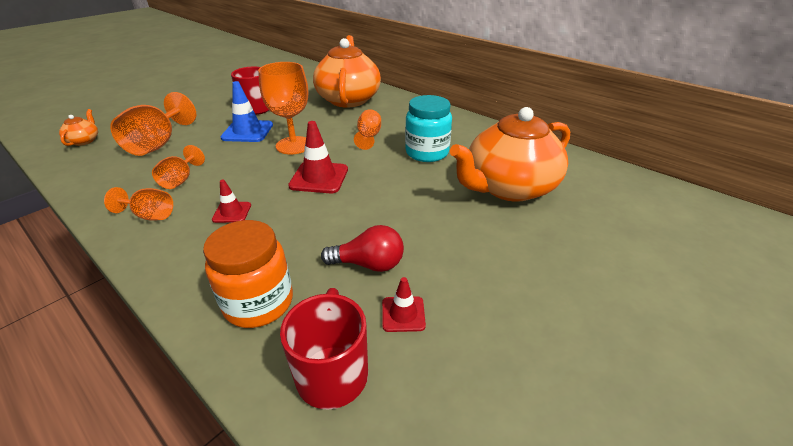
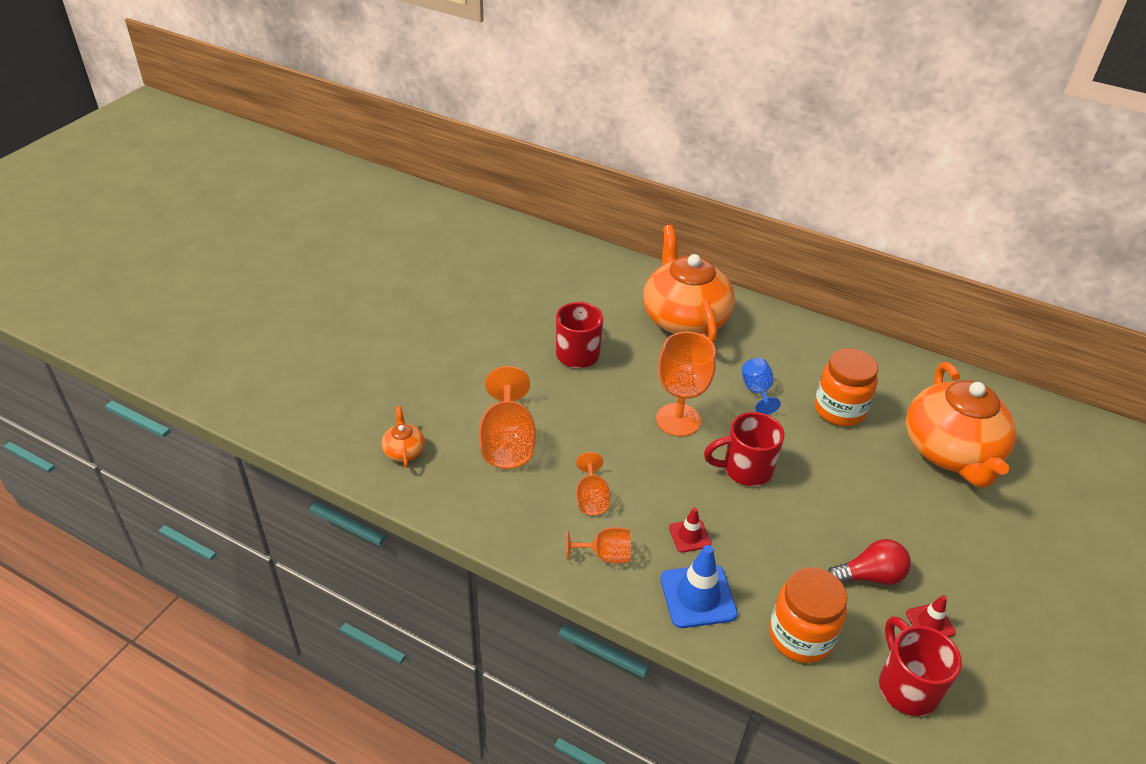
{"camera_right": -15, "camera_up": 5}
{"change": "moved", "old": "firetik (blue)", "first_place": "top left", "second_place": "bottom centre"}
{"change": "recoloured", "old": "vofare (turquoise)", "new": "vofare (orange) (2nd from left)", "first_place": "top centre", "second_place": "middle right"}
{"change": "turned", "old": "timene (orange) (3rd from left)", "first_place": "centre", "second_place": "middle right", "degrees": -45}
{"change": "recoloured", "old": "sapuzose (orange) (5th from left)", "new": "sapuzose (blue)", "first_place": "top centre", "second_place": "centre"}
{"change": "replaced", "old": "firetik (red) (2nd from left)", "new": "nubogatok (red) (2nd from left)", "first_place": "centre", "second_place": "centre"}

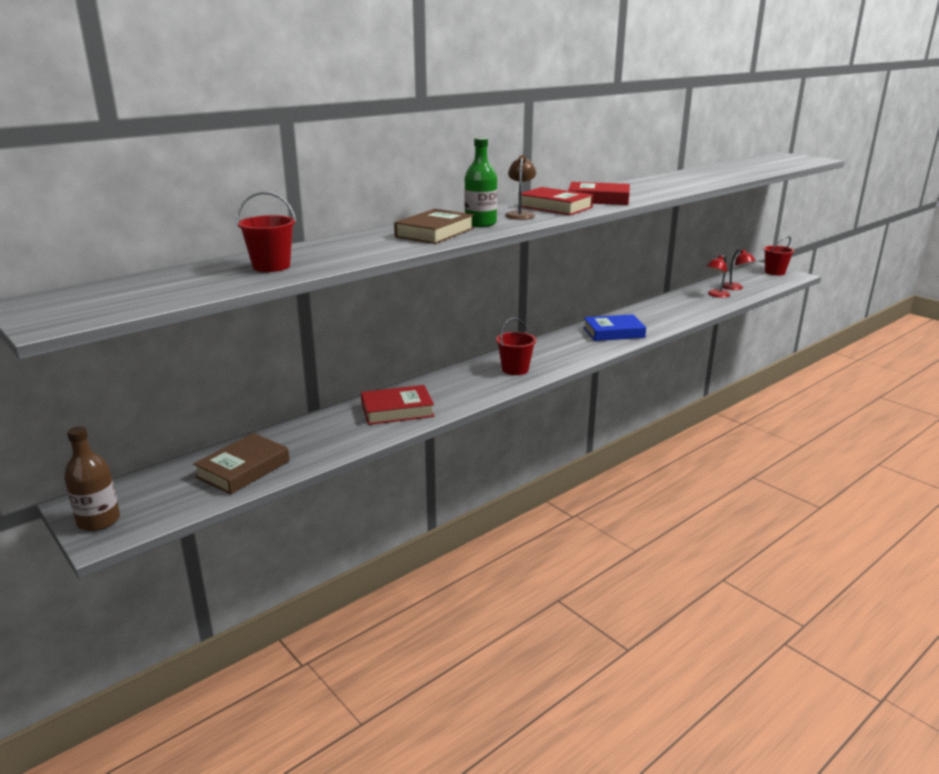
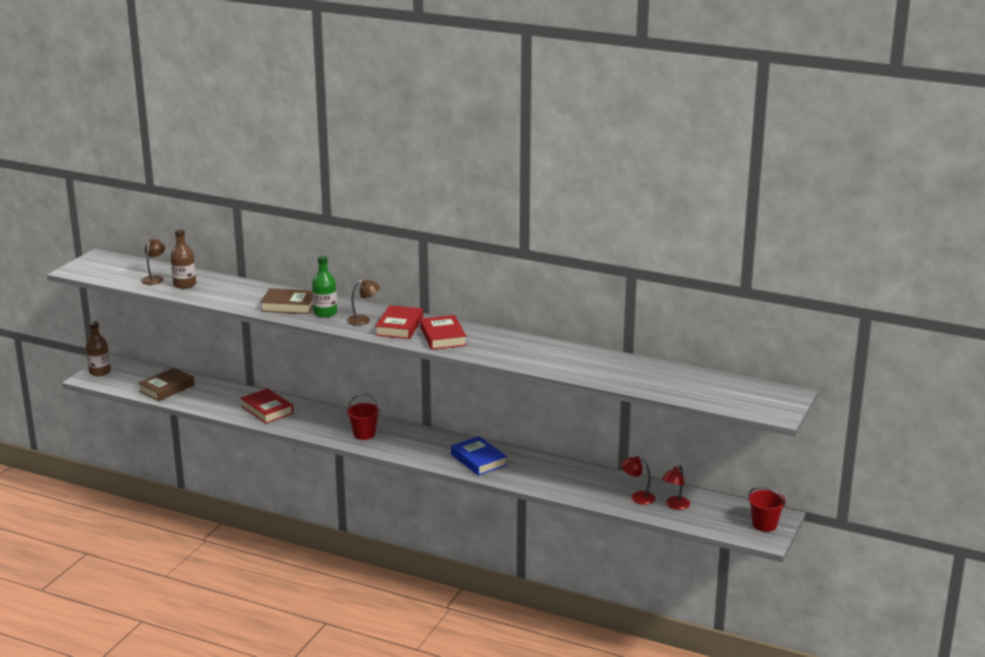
{"camera_right": 65, "camera_up": 0}
{"change": "replaced", "old": "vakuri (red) (1st from left)", "new": "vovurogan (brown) (2nd from left)", "first_place": "top left", "second_place": "middle left"}
{"change": "turned", "old": "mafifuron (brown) (1st from left)", "first_place": "middle left", "second_place": "middle left", "degrees": -60}
{"change": "added", "new": "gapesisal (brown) (1st from left)", "second_place": "middle left"}

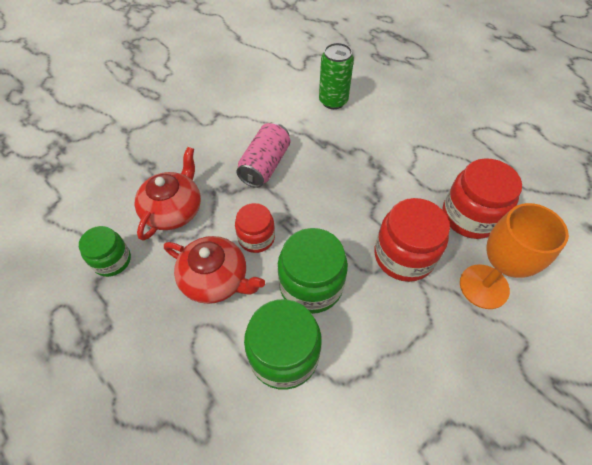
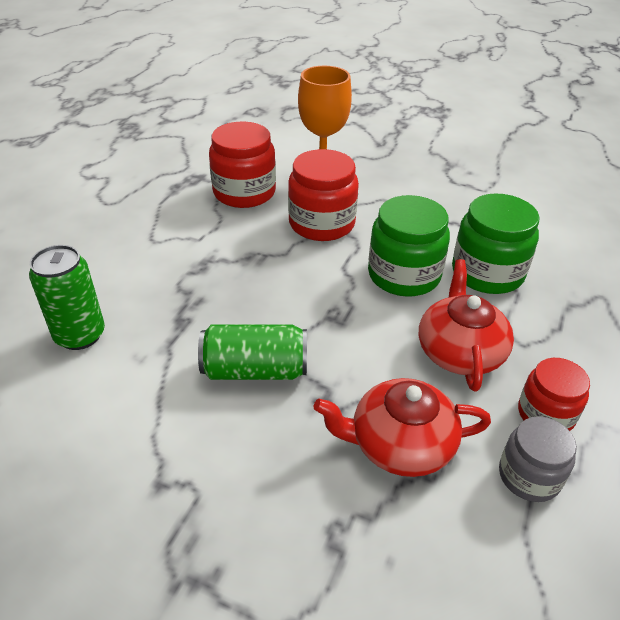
{"camera_right": -115, "camera_up": -15}
{"change": "recoloured", "old": "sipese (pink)", "new": "sipese (green) (2nd from left)", "first_place": "centre", "second_place": "centre"}
{"change": "moved", "old": "vofare (red) (1st from left in the first image)", "new": "vofare (red) (3rd from left)", "first_place": "centre", "second_place": "middle right"}
{"change": "recoloured", "old": "vofare (green) (1st from left)", "new": "vofare (grey)", "first_place": "middle left", "second_place": "bottom right"}

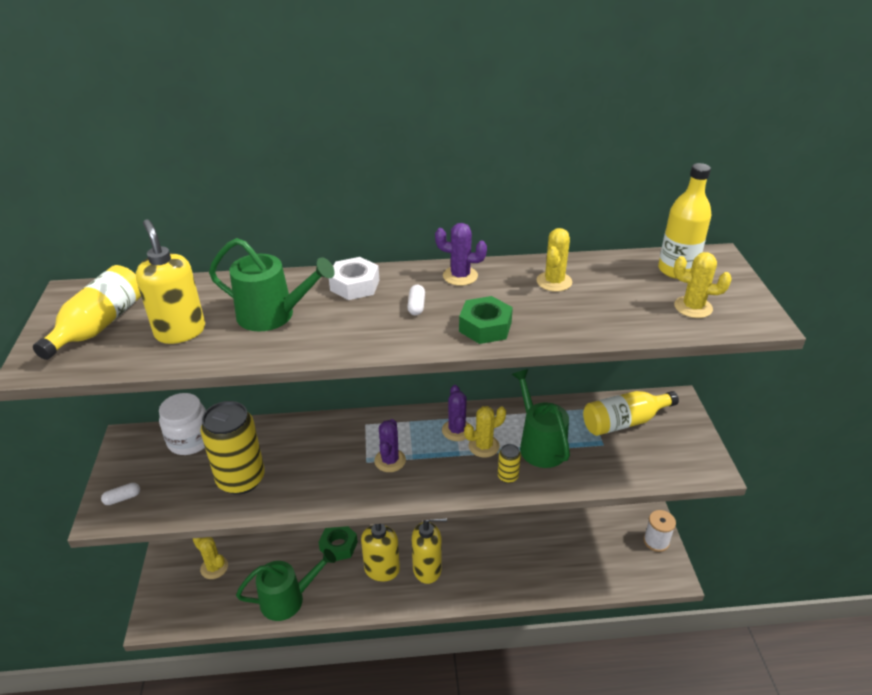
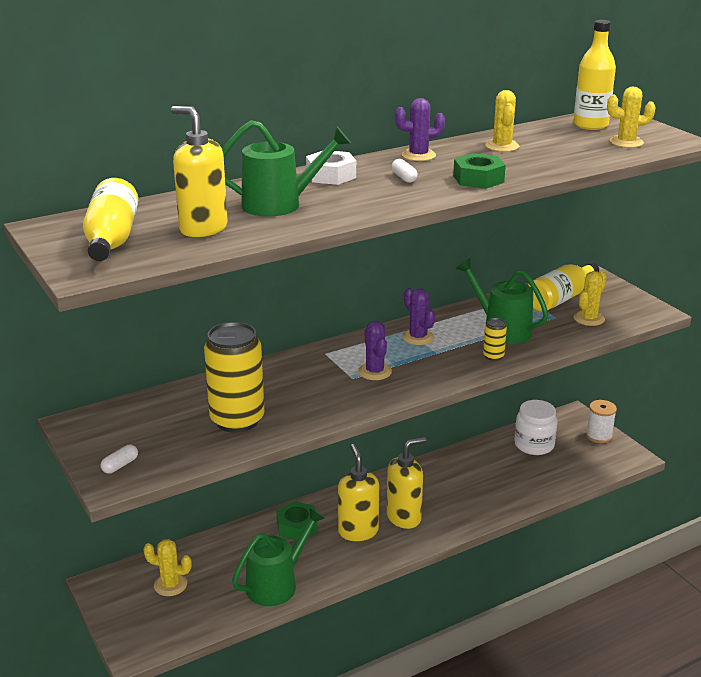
{"camera_right": -25, "camera_up": -10}
{"change": "moved", "old": "vofare (white)", "first_place": "middle left", "second_place": "middle right"}
{"change": "moved", "old": "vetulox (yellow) (2nd from left in the first image)", "new": "vetulox (yellow) (3rd from left)", "first_place": "centre", "second_place": "middle right"}

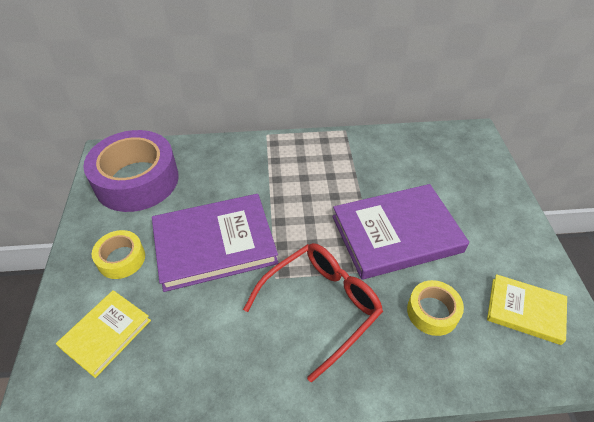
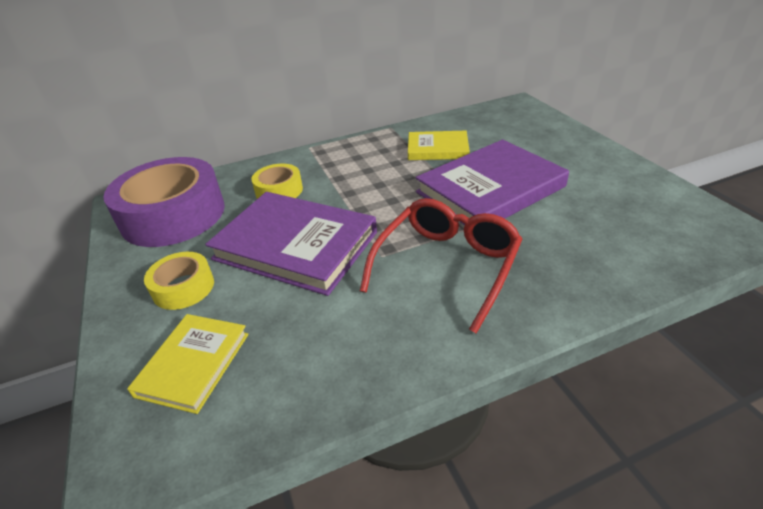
{"camera_right": -15, "camera_up": -10}
{"change": "turned", "old": "mafifuron (purple) (1st from left)", "first_place": "centre", "second_place": "centre", "degrees": 60}
{"change": "moved", "old": "mafifuron (yellow) (2nd from left)", "first_place": "bottom right", "second_place": "top centre"}
{"change": "moved", "old": "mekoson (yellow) (2nd from left)", "first_place": "bottom right", "second_place": "centre"}

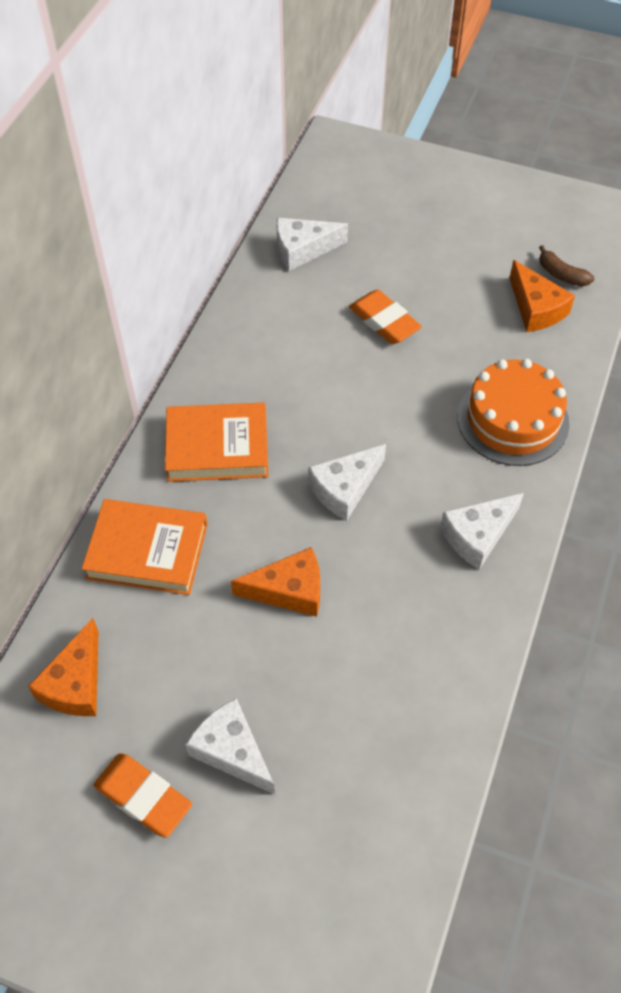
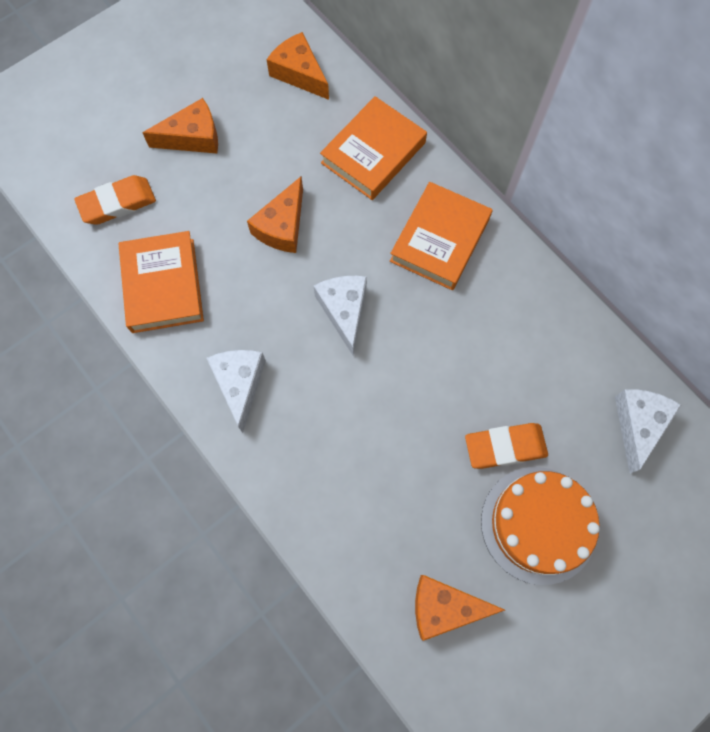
{"camera_right": 120, "camera_up": 15}
{"change": "removed", "old": "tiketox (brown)", "first_place": "top right"}
{"change": "moved", "old": "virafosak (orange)", "first_place": "middle right", "second_place": "bottom right"}
{"change": "recoloured", "old": "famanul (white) (1st from left)", "new": "famanul (orange) (1st from left)", "first_place": "bottom centre", "second_place": "top left"}
{"change": "moved", "old": "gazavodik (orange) (1st from left)", "first_place": "bottom left", "second_place": "top left"}
{"change": "added", "new": "mafifuron (orange) (1st from left)", "second_place": "middle left"}

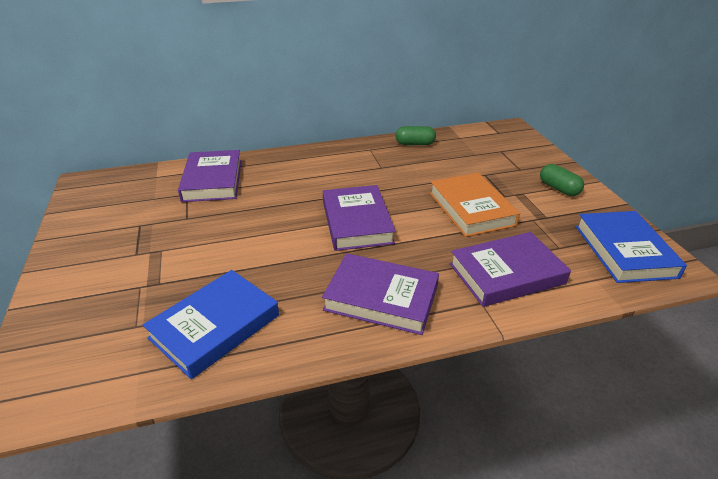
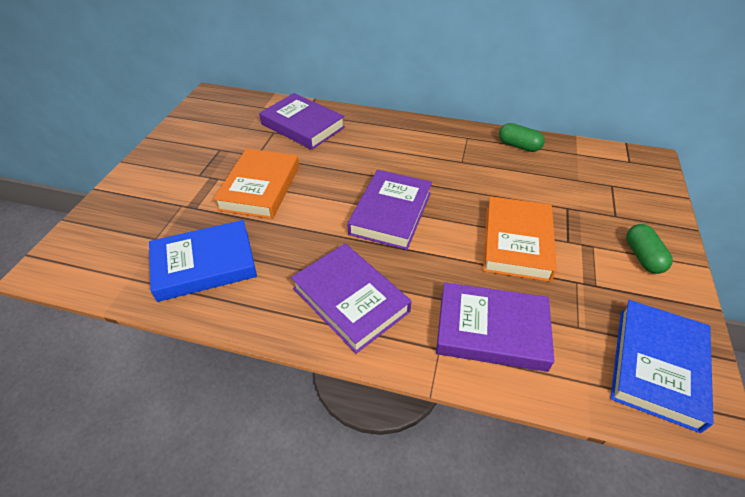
{"camera_right": 30, "camera_up": 10}
{"change": "turned", "old": "mafifuron (purple) (1st from left)", "first_place": "middle left", "second_place": "top centre", "degrees": -75}
{"change": "added", "new": "mafifuron (orange) (1st from left)", "second_place": "centre"}

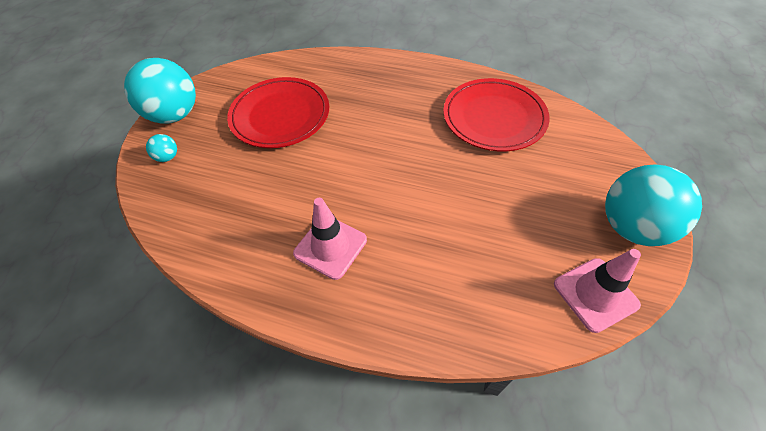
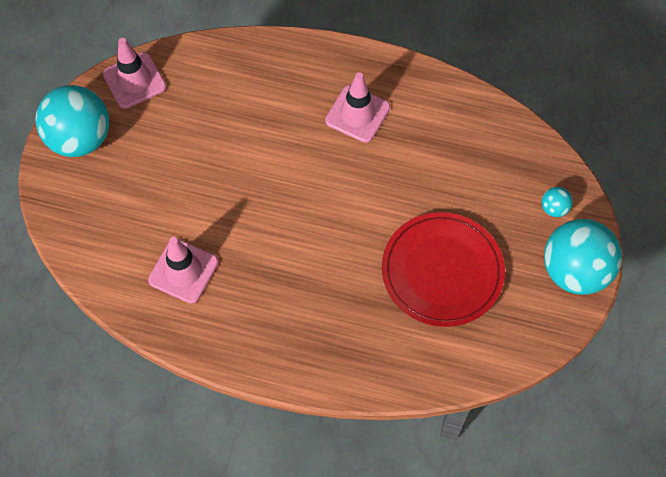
{"camera_right": 175, "camera_up": 10}
{"change": "replaced", "old": "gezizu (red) (2nd from left)", "new": "firetik (pink) (2nd from left)", "first_place": "top centre", "second_place": "middle left"}

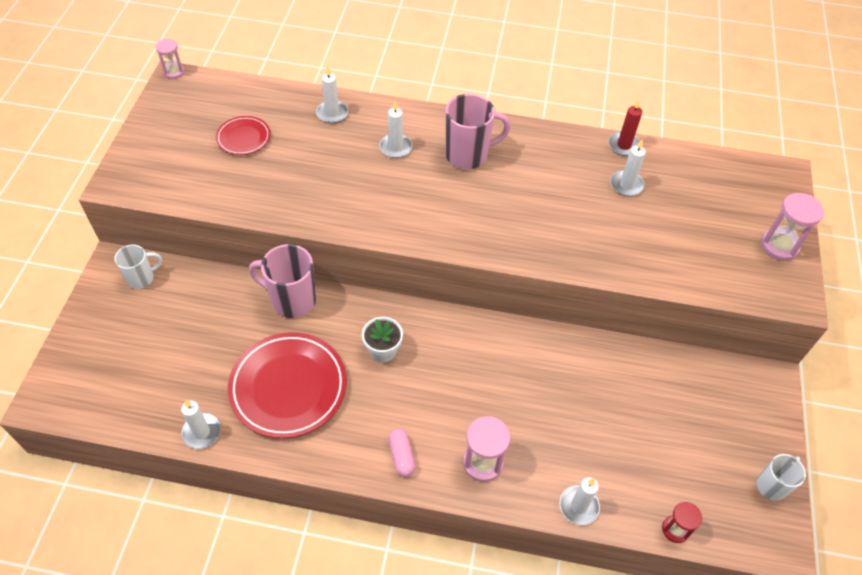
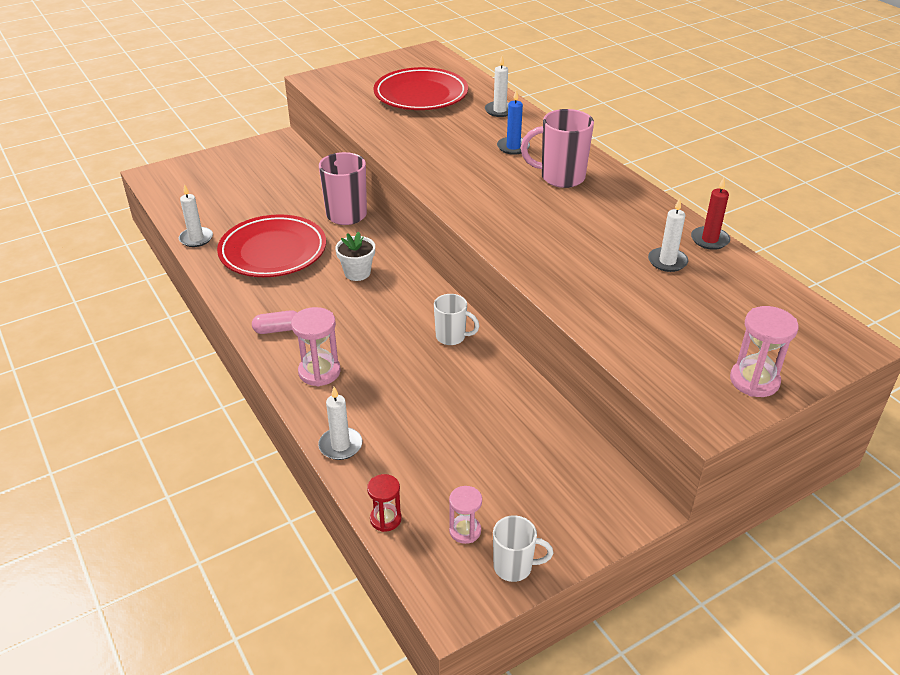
{"camera_right": 50, "camera_up": -15}
{"change": "moved", "old": "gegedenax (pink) (1st from left in the first image)", "new": "gegedenax (pink) (2nd from left)", "first_place": "top left", "second_place": "bottom centre"}
{"change": "turned", "old": "nubogatok (pink) (2nd from left)", "first_place": "top centre", "second_place": "top centre", "degrees": 150}
{"change": "recoloured", "old": "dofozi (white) (3rd from left)", "new": "dofozi (blue)", "first_place": "top centre", "second_place": "top centre"}
{"change": "resized", "old": "gezizu (red) (1st from left in the first image)", "first_place": "top left", "second_place": "top centre", "factor": 1.93}
{"change": "moved", "old": "nubogatok (white) (1st from left)", "first_place": "middle left", "second_place": "centre"}
{"change": "turned", "old": "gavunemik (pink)", "first_place": "bottom centre", "second_place": "middle left", "degrees": 45}

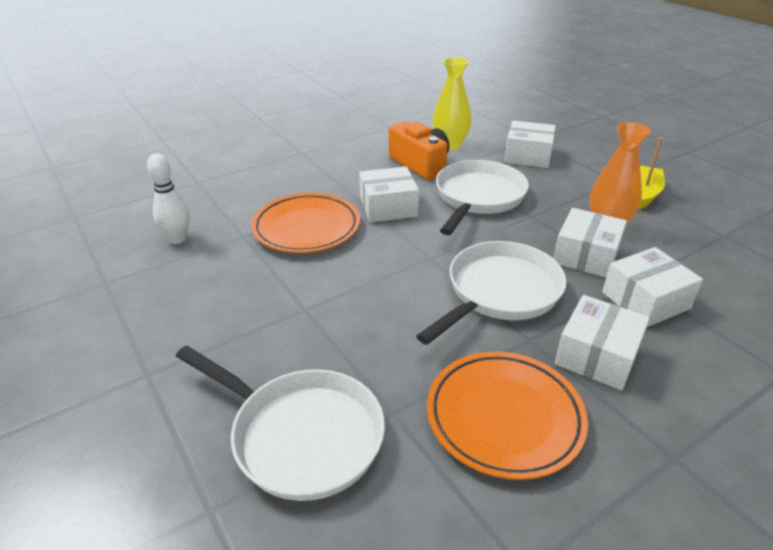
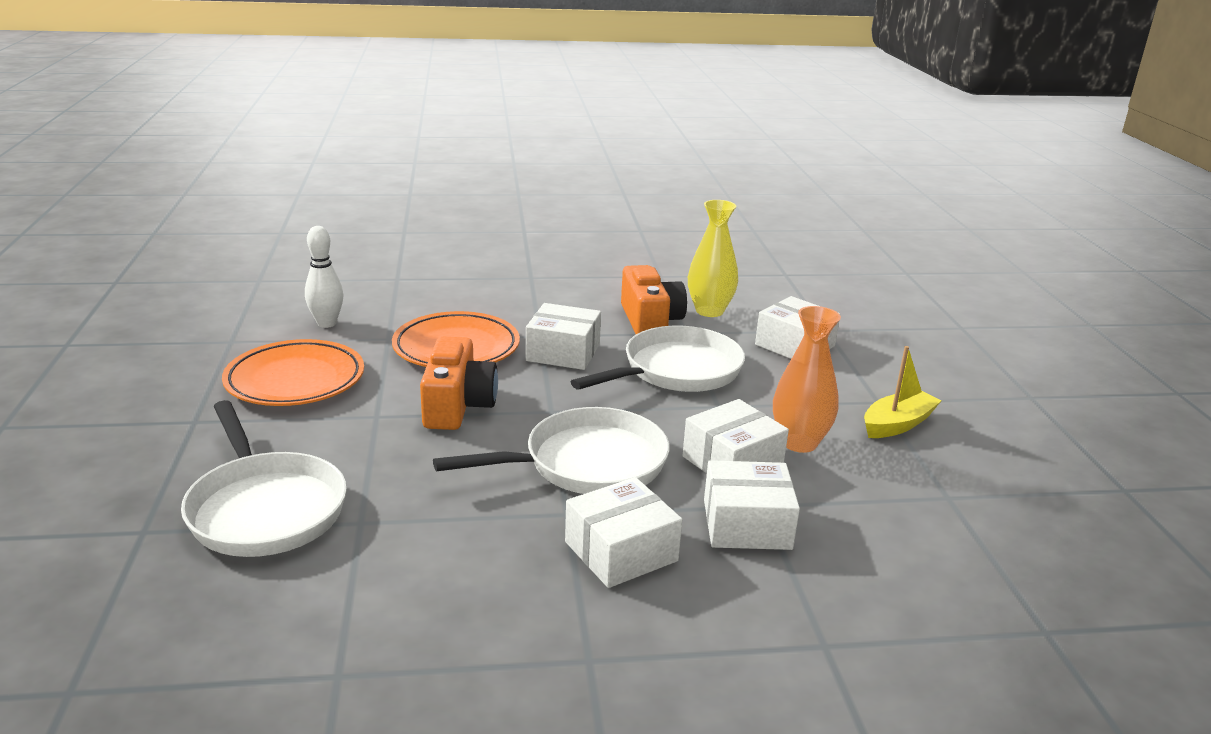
{"camera_right": 25, "camera_up": -10}
{"change": "moved", "old": "gezizu (orange) (2nd from left in the first image)", "new": "gezizu (orange) (1st from left)", "first_place": "bottom centre", "second_place": "middle left"}
{"change": "added", "new": "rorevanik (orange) (1st from left)", "second_place": "centre"}

